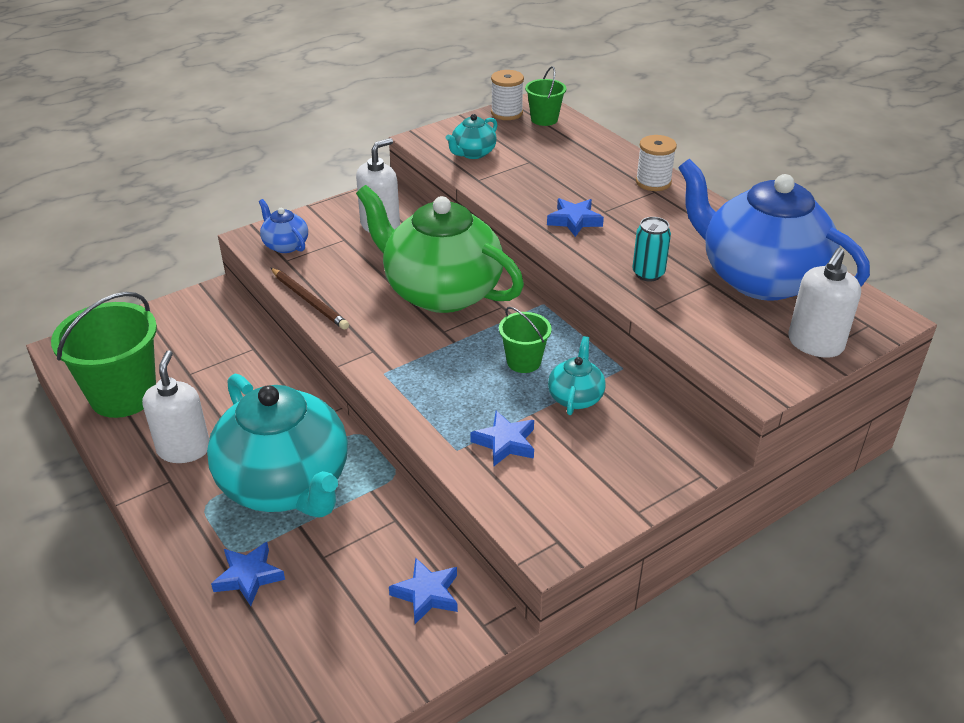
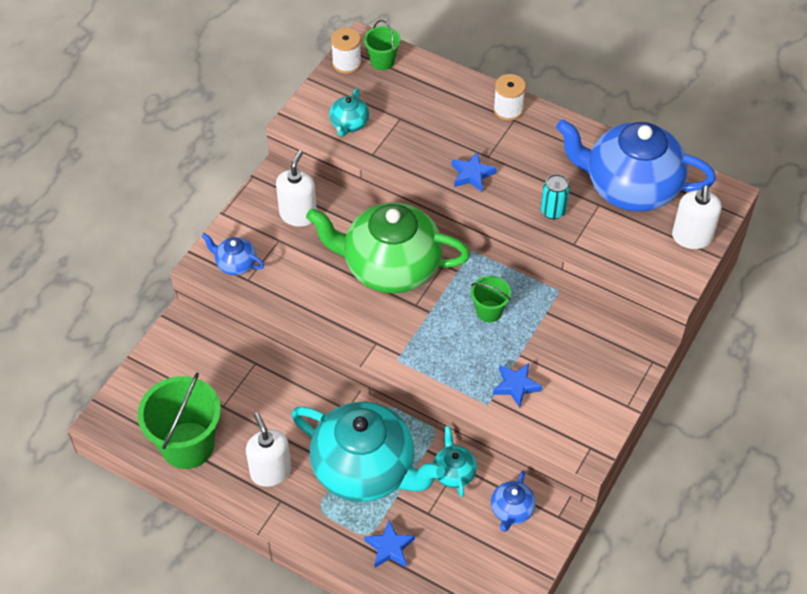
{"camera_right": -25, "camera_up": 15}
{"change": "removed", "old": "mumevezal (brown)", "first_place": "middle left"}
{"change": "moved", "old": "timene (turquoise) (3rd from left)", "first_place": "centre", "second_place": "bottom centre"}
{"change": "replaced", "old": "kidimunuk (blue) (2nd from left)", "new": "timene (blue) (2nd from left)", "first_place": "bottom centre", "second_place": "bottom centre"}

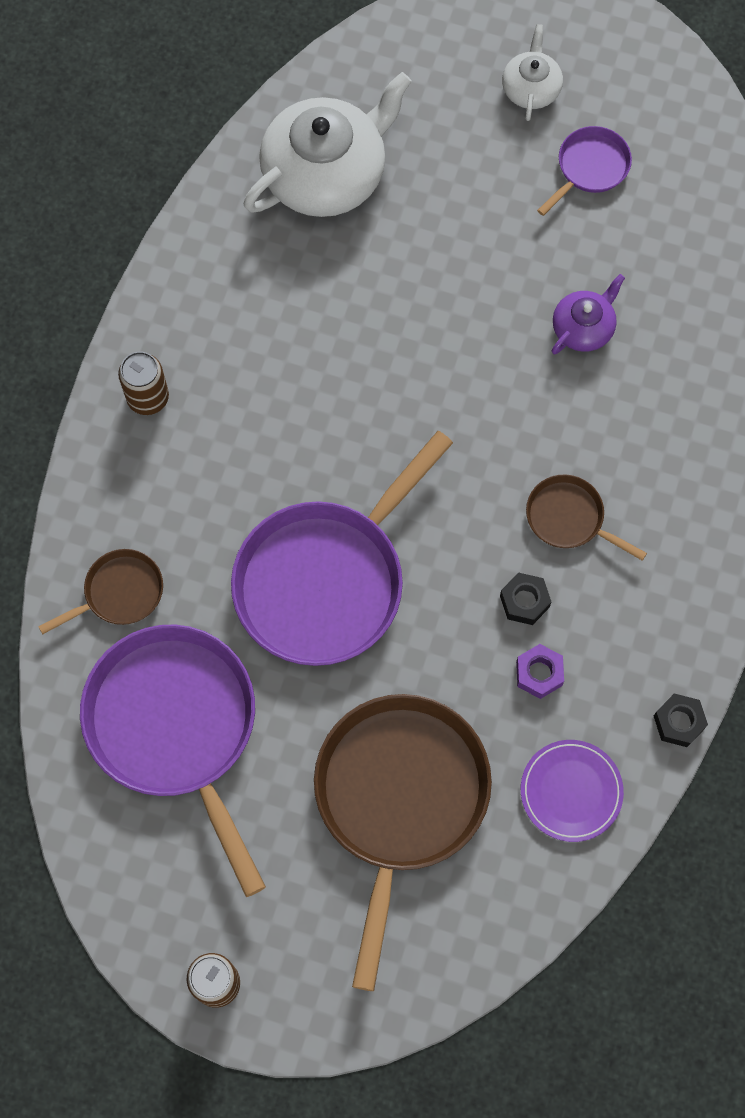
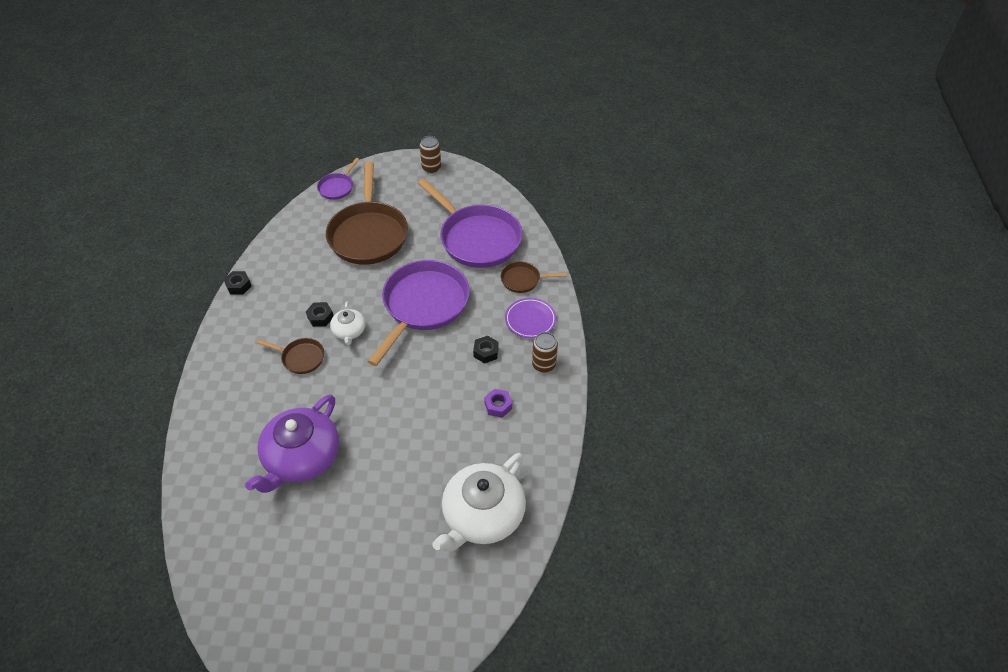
{"camera_right": 165, "camera_up": -20}
{"change": "moved", "old": "timene (white) (2nd from left in the first image)", "new": "timene (white) (1st from left)", "first_place": "top right", "second_place": "centre"}
{"change": "moved", "old": "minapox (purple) (3rd from left in the first image)", "new": "minapox (purple) (1st from left)", "first_place": "top right", "second_place": "top centre"}
{"change": "resized", "old": "timene (purple)", "first_place": "top right", "second_place": "middle left", "factor": 2.01}
{"change": "turned", "old": "minapox (brown) (1st from left in the first image)", "first_place": "middle left", "second_place": "centre", "degrees": 45}
{"change": "moved", "old": "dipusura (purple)", "first_place": "middle right", "second_place": "centre"}
{"change": "moved", "old": "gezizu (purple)", "first_place": "bottom right", "second_place": "centre"}
{"change": "added", "new": "dipusura (black) (3rd from left)", "second_place": "centre"}

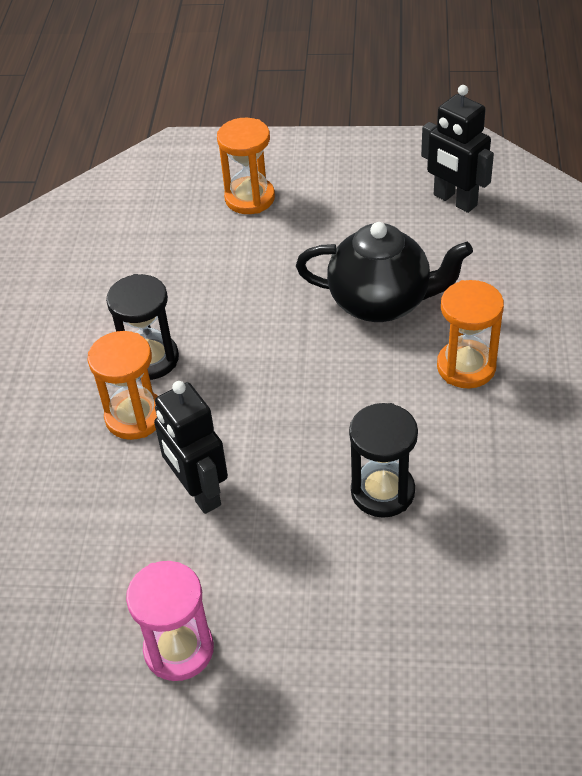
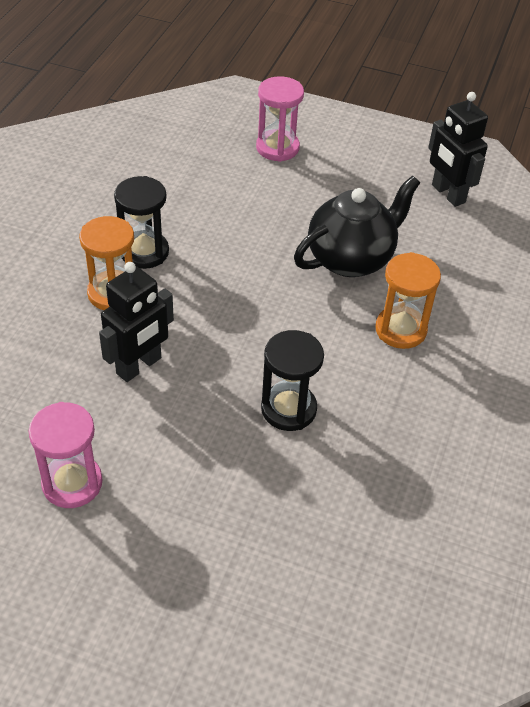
{"camera_right": 10, "camera_up": 0}
{"change": "recoloured", "old": "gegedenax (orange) (2nd from left)", "new": "gegedenax (pink) (2nd from left)", "first_place": "top centre", "second_place": "top centre"}
{"change": "turned", "old": "timene (black)", "first_place": "centre", "second_place": "top right", "degrees": -60}
{"change": "turned", "old": "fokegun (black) (1st from left)", "first_place": "middle left", "second_place": "middle left", "degrees": -120}

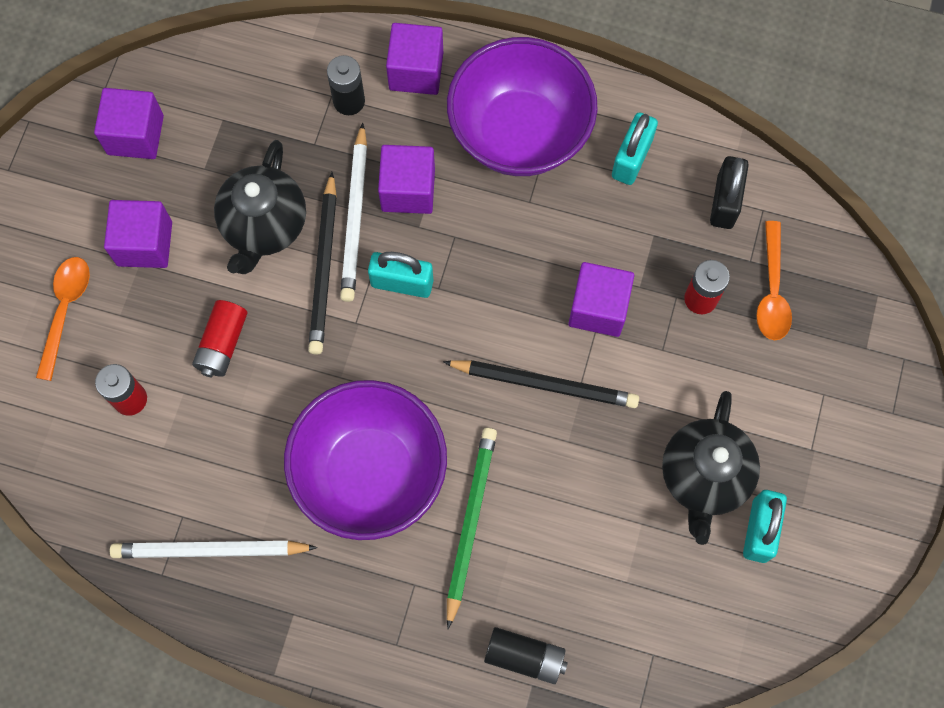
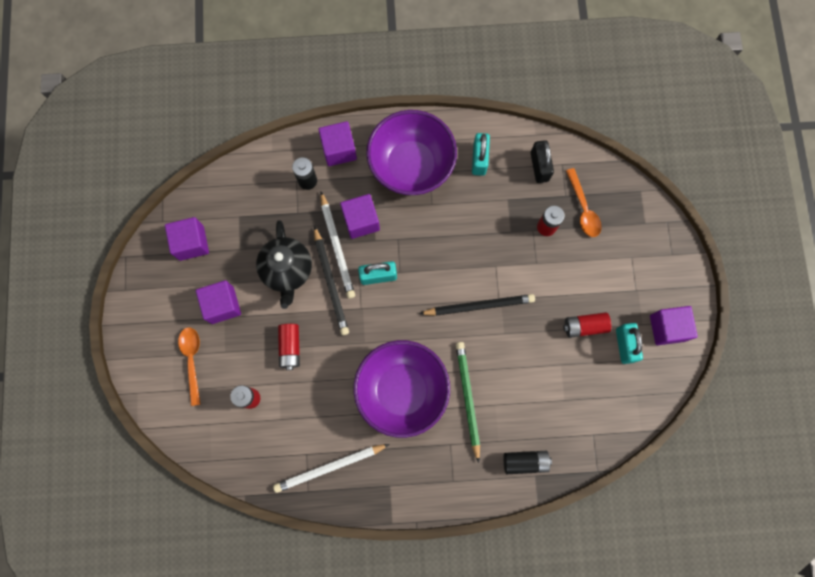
{"camera_right": -20, "camera_up": 5}
{"change": "moved", "old": "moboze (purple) (5th from left)", "first_place": "centre", "second_place": "middle right"}
{"change": "replaced", "old": "timene (black) (2nd from left)", "new": "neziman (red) (4th from left)", "first_place": "middle right", "second_place": "middle right"}

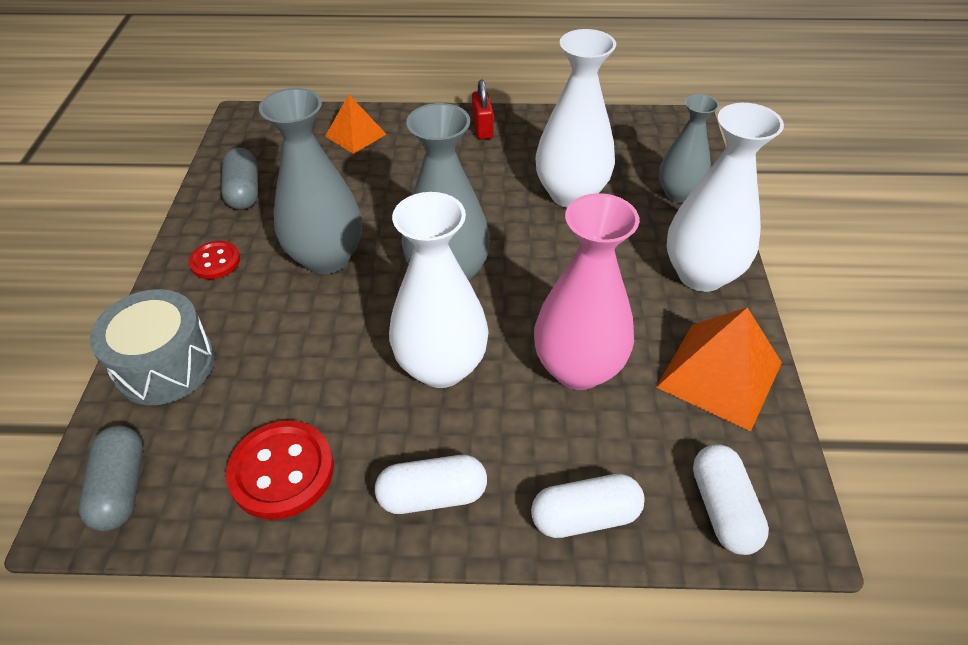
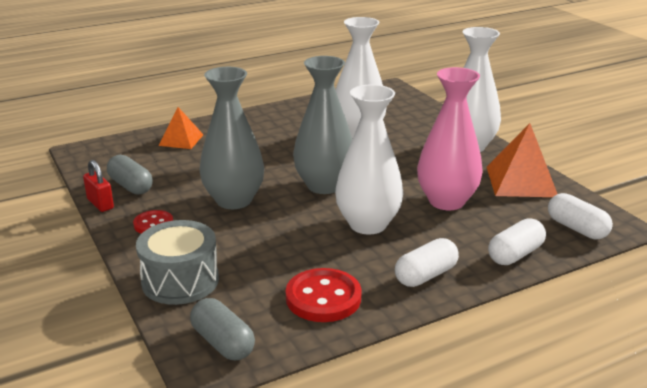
{"camera_right": -30, "camera_up": -20}
{"change": "moved", "old": "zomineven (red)", "first_place": "top centre", "second_place": "middle left"}
{"change": "removed", "old": "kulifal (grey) (3rd from left)", "first_place": "top right"}

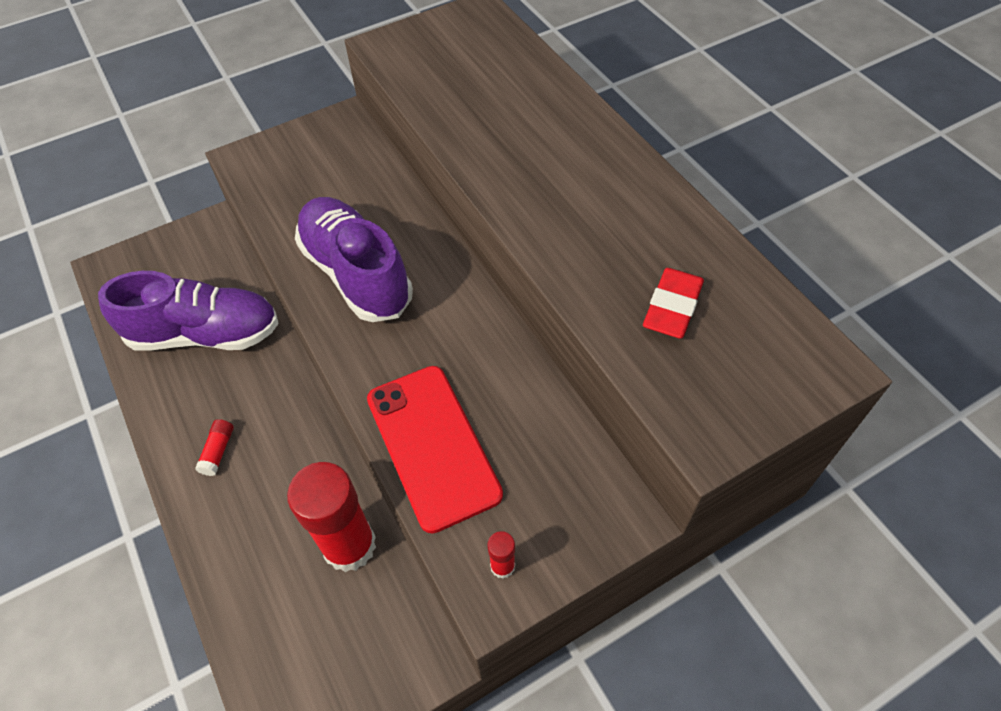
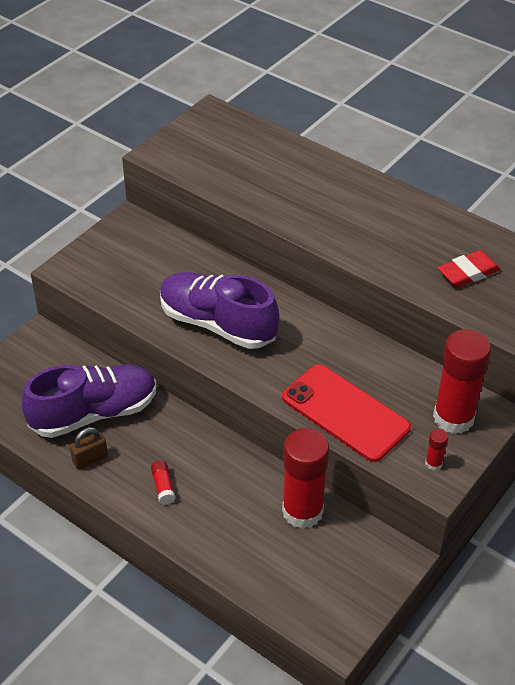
{"camera_right": -25, "camera_up": -10}
{"change": "turned", "old": "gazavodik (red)", "first_place": "middle right", "second_place": "middle right", "degrees": 60}
{"change": "added", "new": "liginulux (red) (4th from left)", "second_place": "middle right"}
{"change": "added", "new": "zomineven (brown)", "second_place": "middle left"}

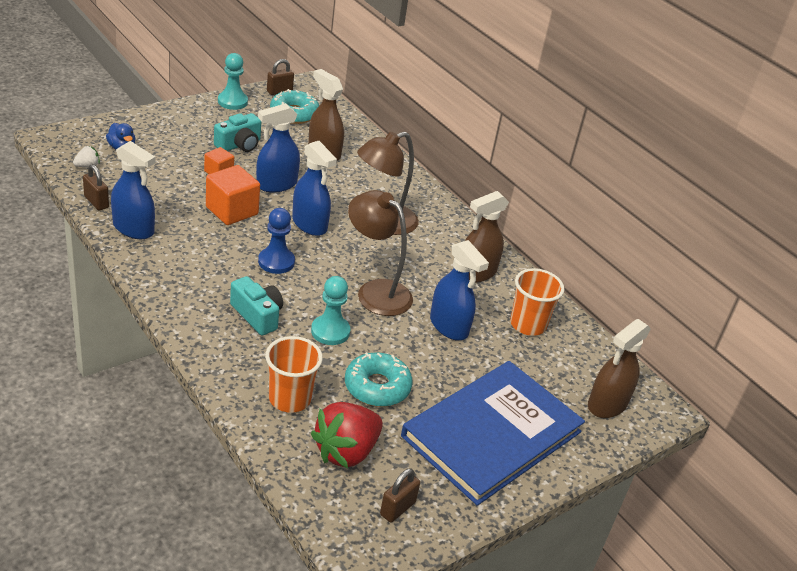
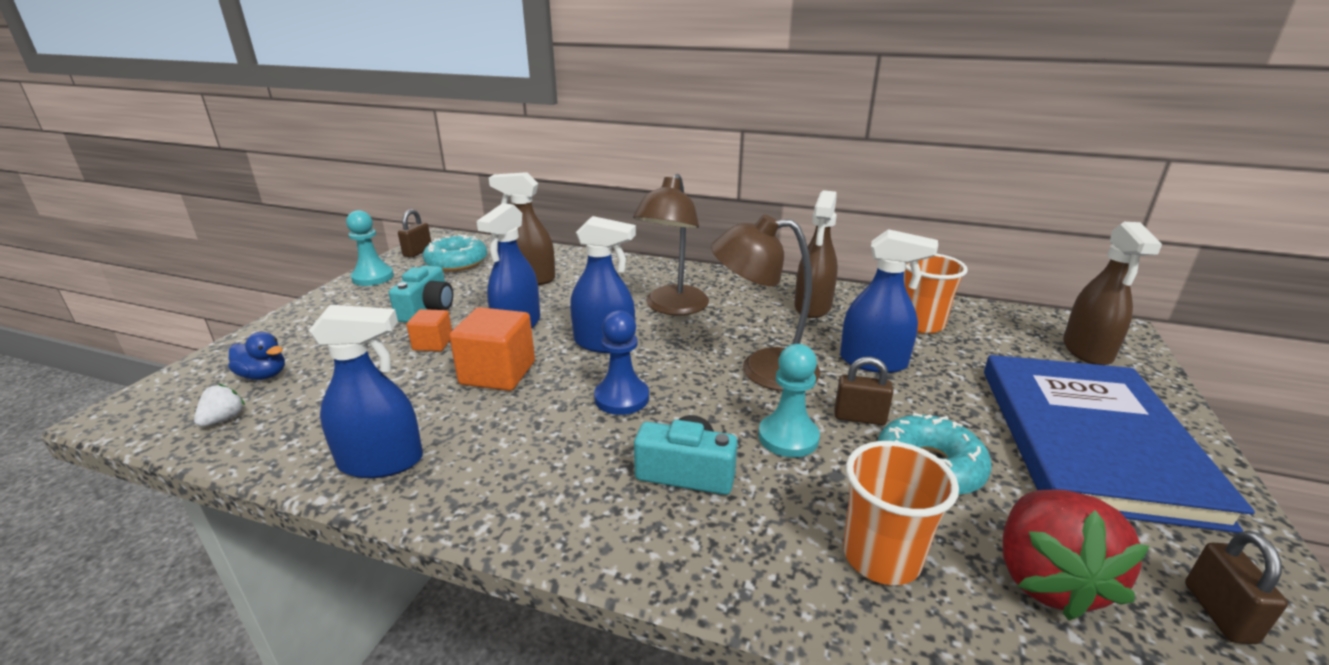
{"camera_right": -30, "camera_up": -10}
{"change": "moved", "old": "zomineven (brown) (1st from left in the first image)", "new": "zomineven (brown) (2nd from left)", "first_place": "top left", "second_place": "centre"}

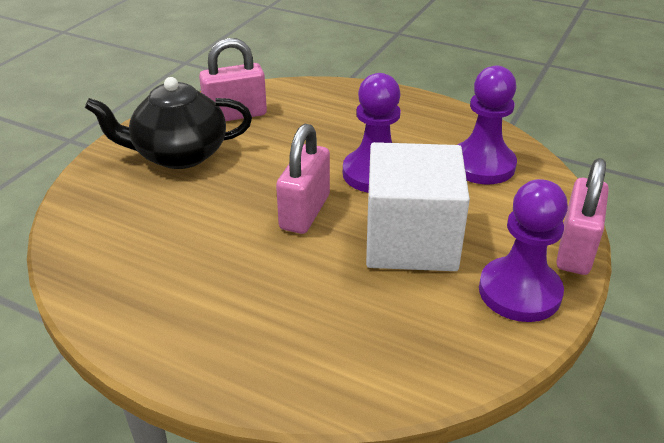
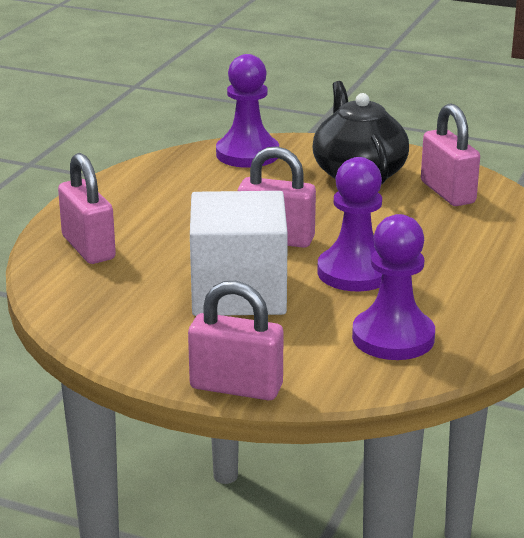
{"camera_right": 85, "camera_up": -10}
{"change": "moved", "old": "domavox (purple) (3rd from left in the first image)", "new": "domavox (purple) (1st from left)", "first_place": "middle right", "second_place": "top centre"}
{"change": "added", "new": "zomineven (pink) (1st from left)", "second_place": "middle left"}

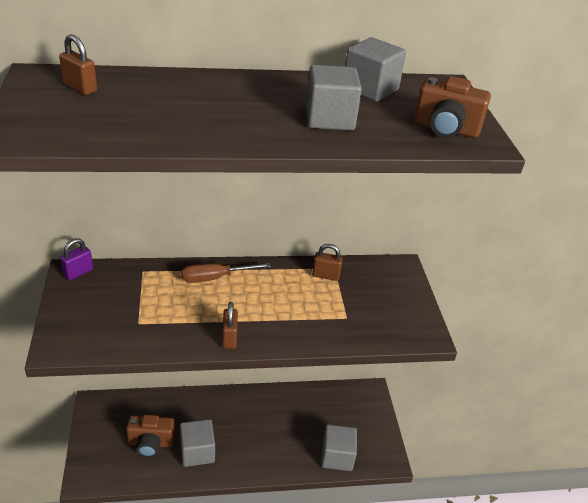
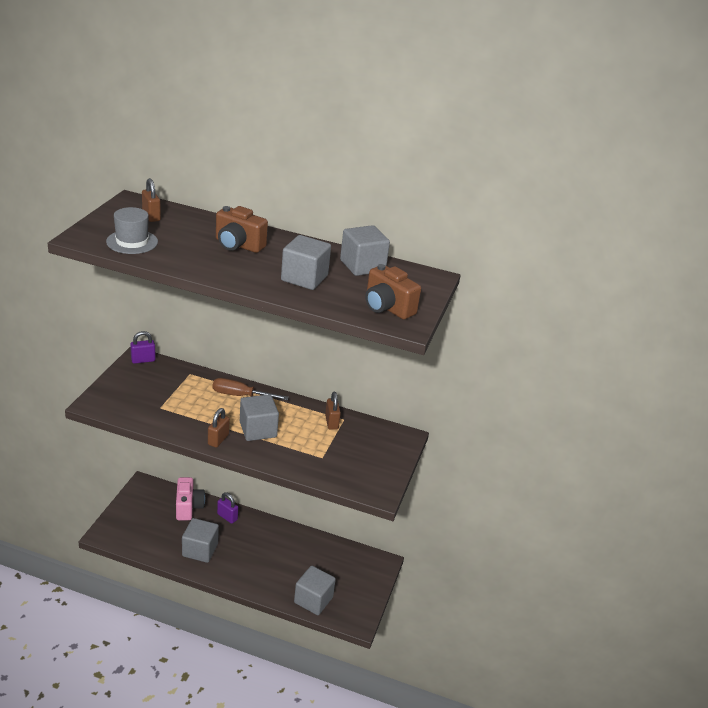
{"camera_right": 25, "camera_up": -5}
{"change": "turned", "old": "zomineven (brown) (3rd from left)", "first_place": "centre", "second_place": "centre", "degrees": 45}
{"change": "moved", "old": "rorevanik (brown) (1st from left)", "first_place": "bottom left", "second_place": "top centre"}
{"change": "added", "new": "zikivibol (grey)", "second_place": "top left"}
{"change": "added", "new": "moboze (grey) (2nd from left)", "second_place": "centre"}
{"change": "added", "new": "rorevanik (pink)", "second_place": "bottom left"}
{"change": "added", "new": "zomineven (purple) (2nd from left)", "second_place": "bottom left"}

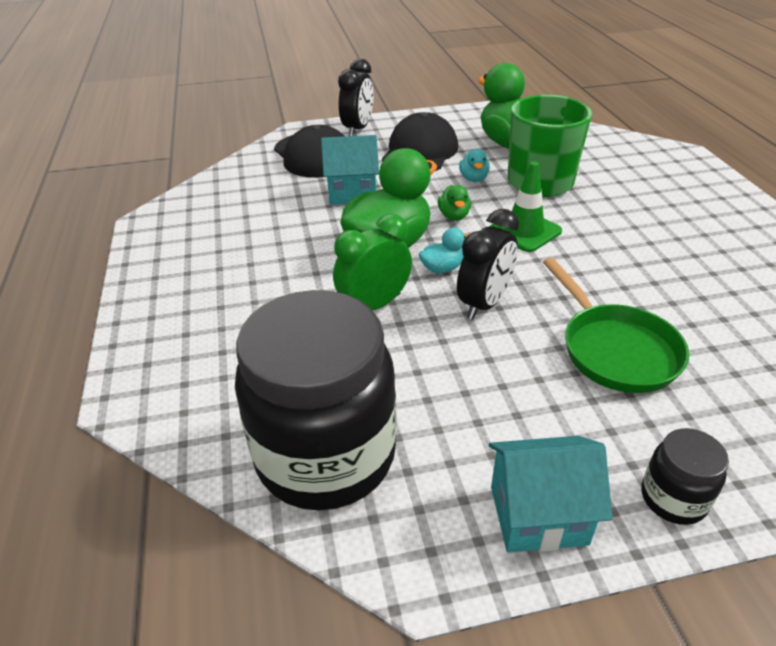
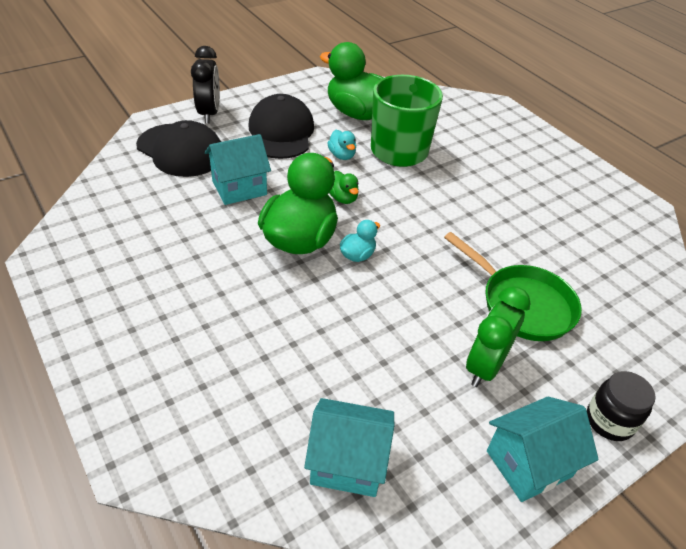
{"camera_right": -25, "camera_up": 5}
{"change": "removed", "old": "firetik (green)", "first_place": "top right"}
{"change": "removed", "old": "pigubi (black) (2nd from left)", "first_place": "centre"}
{"change": "moved", "old": "pigubi (green)", "first_place": "centre", "second_place": "middle right"}
{"change": "replaced", "old": "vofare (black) (1st from left)", "new": "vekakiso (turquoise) (2nd from left)", "first_place": "centre", "second_place": "bottom centre"}

